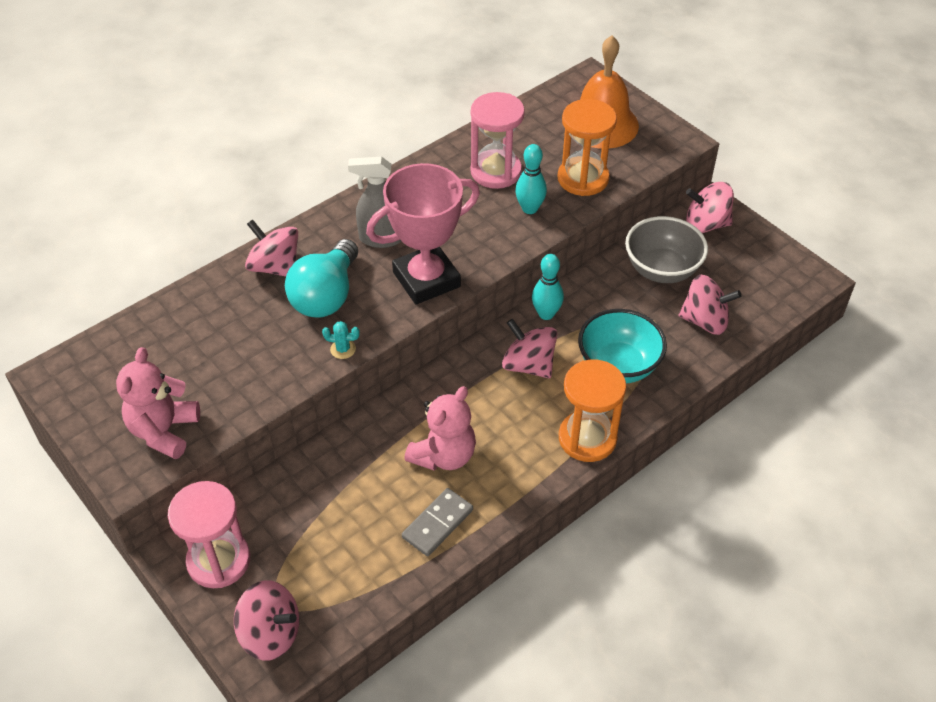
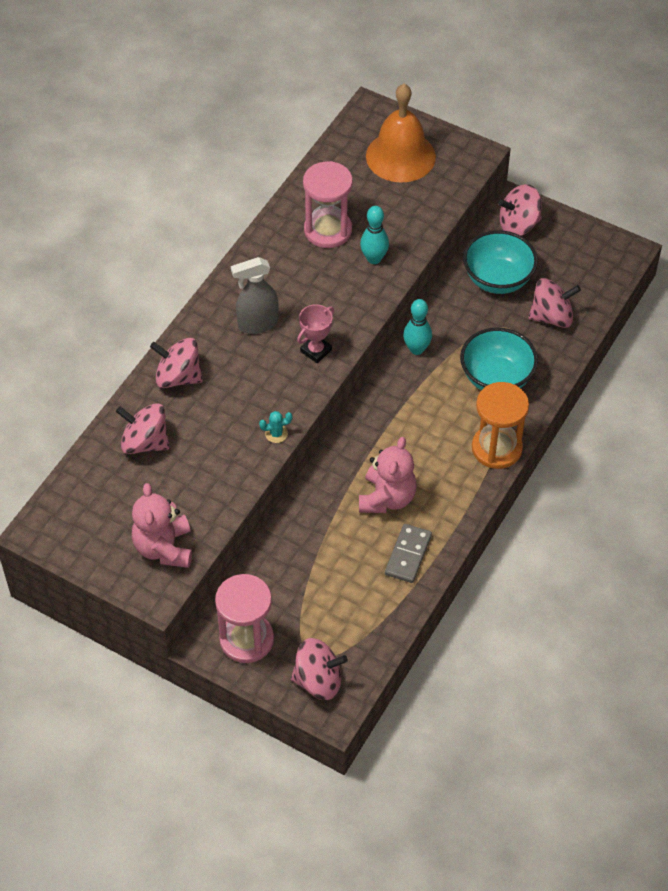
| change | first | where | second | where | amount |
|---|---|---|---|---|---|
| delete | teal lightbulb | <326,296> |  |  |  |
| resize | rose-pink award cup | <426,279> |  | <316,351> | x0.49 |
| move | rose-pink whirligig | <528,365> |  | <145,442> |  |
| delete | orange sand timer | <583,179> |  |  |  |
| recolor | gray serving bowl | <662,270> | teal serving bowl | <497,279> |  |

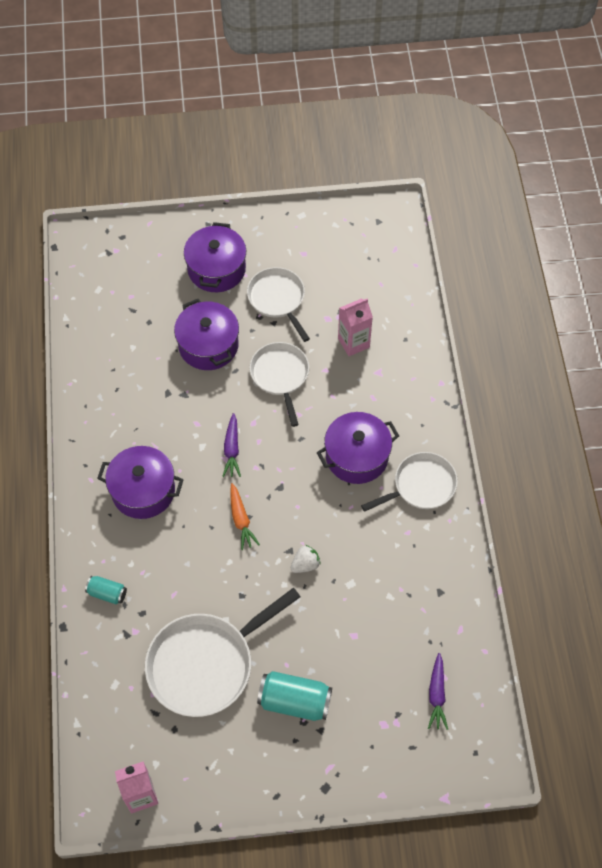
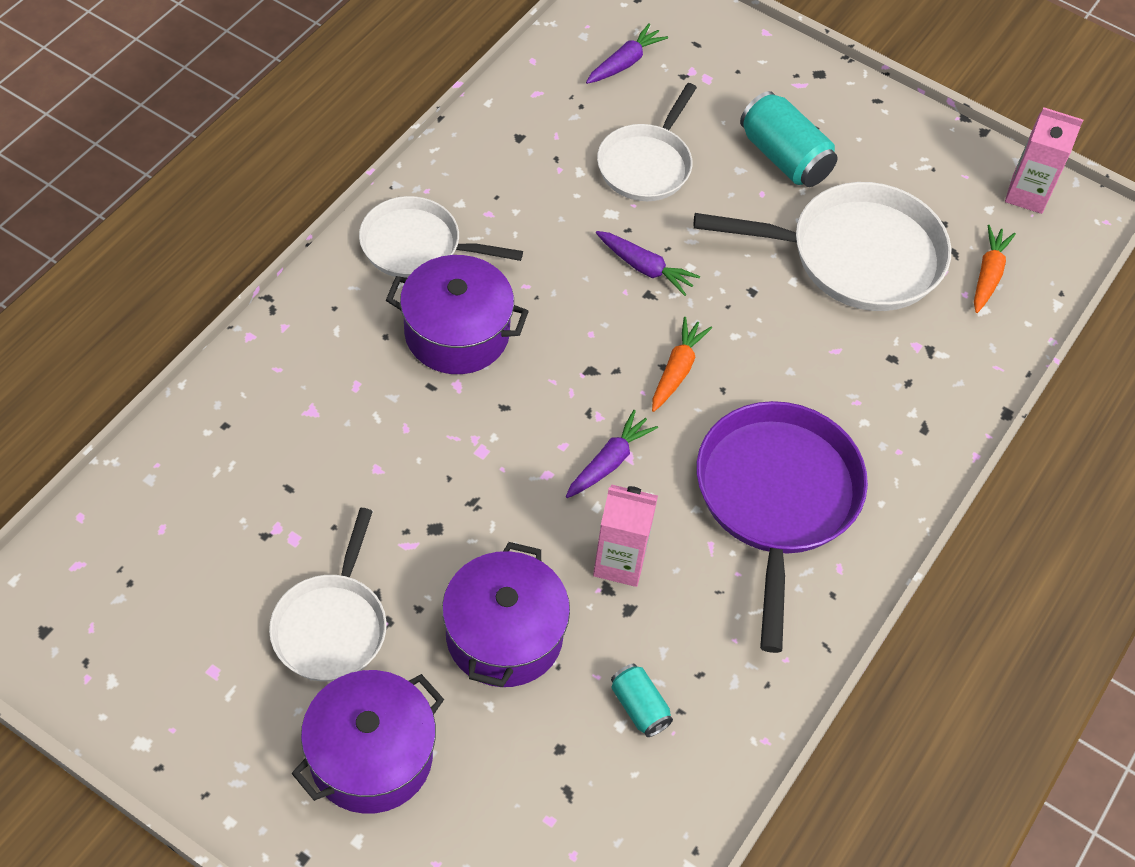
| change | first | where | second | where | amount |
|---|---|---|---|---|---|
| move | teal tin | <107,593> |  | <639,707> |  |
| replace | purple cooking pot | <143,491> | purple frying pan | <776,498> |  |
| move | pure white frying pan | <280,376> |  | <646,164> |  |
| replace | pure white berry | <305,564> | purple root vegetable | <644,268> |  |
| move | rose-pink milk carton | <353,343> |  | <620,562> |  |
| insert |  |  | orange root vegetable | <988,275> |  |

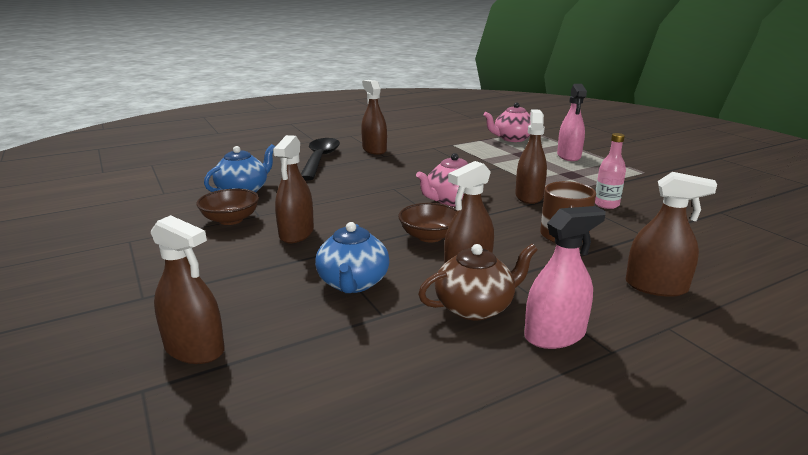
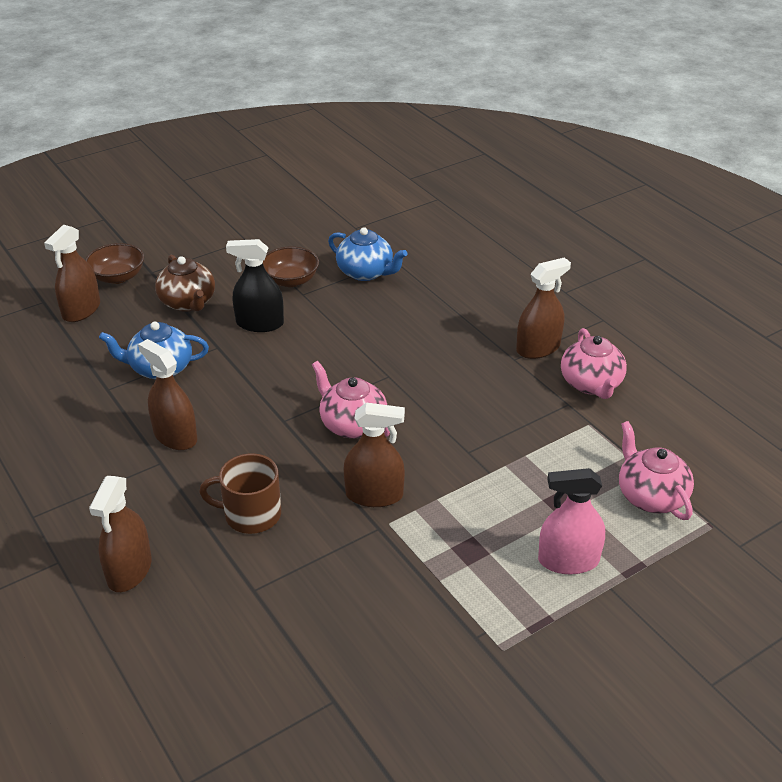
| change | first | where | second | where | amount |
|---|---|---|---|---|---|
| recolor | brown spray bottle | <296,233> | ebony spray bottle | <260,323> |  |
| delete | ebony teaspoon | <320,159> |  |  |  |
| move | brown serving bowl | <430,236> |  | <117,277> |  |
| move | brown china teapot | <475,307> |  | <188,303> |  |
| delete | rose-pink spray bottle | <554,335> |  |  |  |
| delete | rose-pink drink bottle | <606,204> |  |  |  |
| insert |  |  | rose-pink china teapot | <591,384> |  |

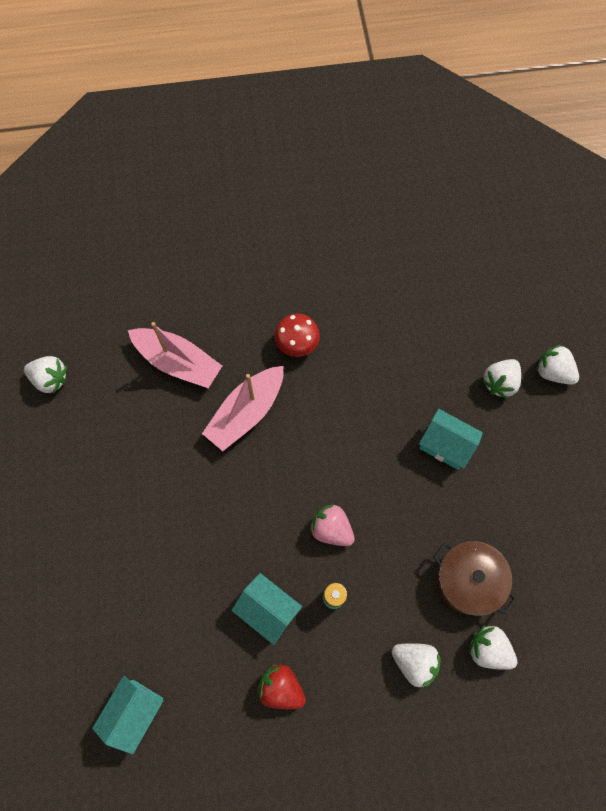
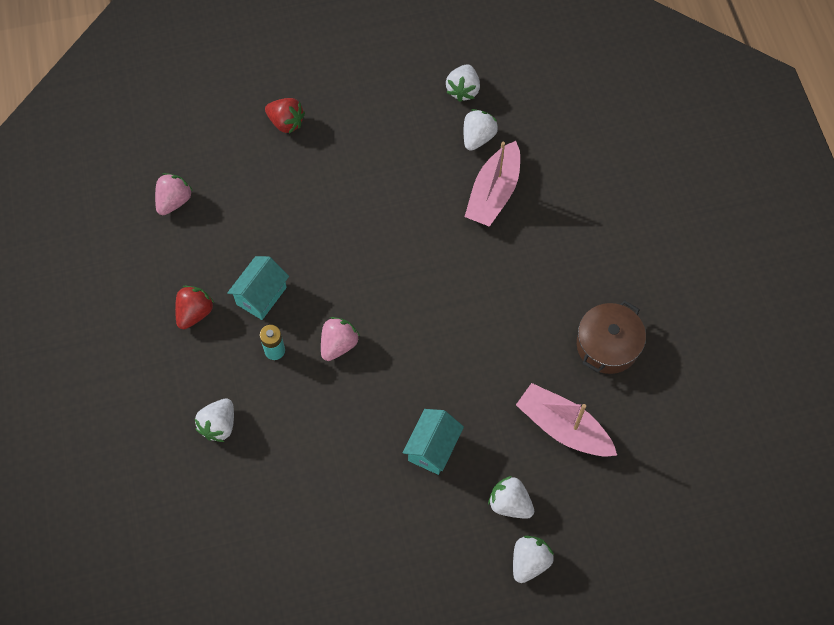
| change | first | where | second | where | amount |
|---|---|---|---|---|---|
| replace | teal toy house | <135,711> | rose-pink berry | <174,201> |  |
| move | rose-pink sailboat | <246,413> |  | <563,427> |  |
| delete | red toadstool | <297,343> |  |  |  |
| move | brown cooking pot | <468,580> |  | <607,345> |  |
| move | pure white berry | <488,649> |  | <478,137> |  |
| insert |  |  | red berry | <286,122> |  |

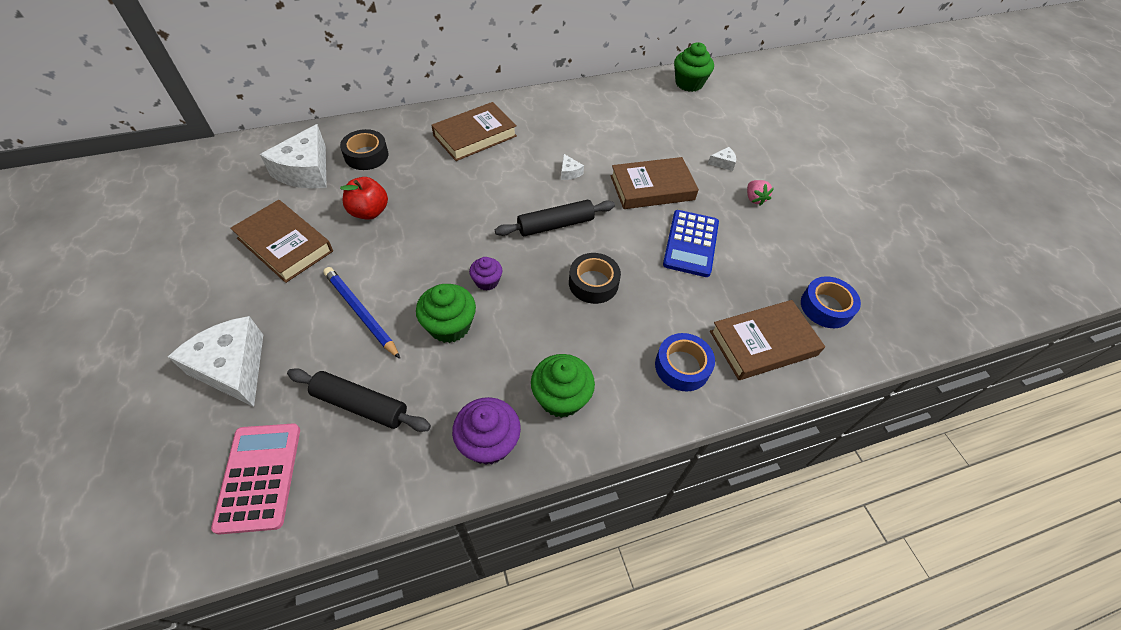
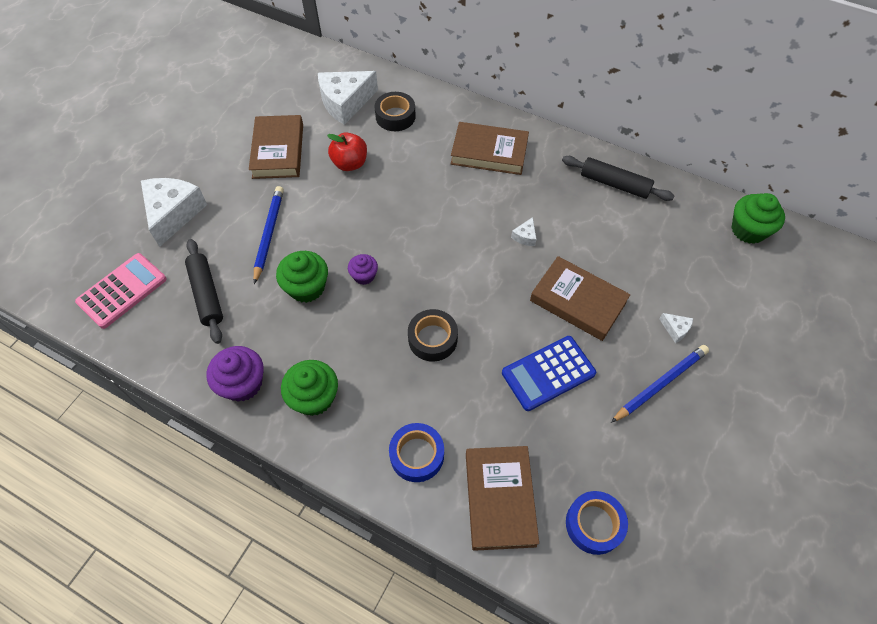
| change | first | where | second | where | amount |
|---|---|---|---|---|---|
| move | ebony dough roller | <555,225> |  | <614,184> |  |
| rotate | brown hardcover | <763,343> |  | <499,499> | 60 degrees clockwise |
| replace | rose-pink berry | <754,199> | cobalt wooden pencil | <660,384> |  |

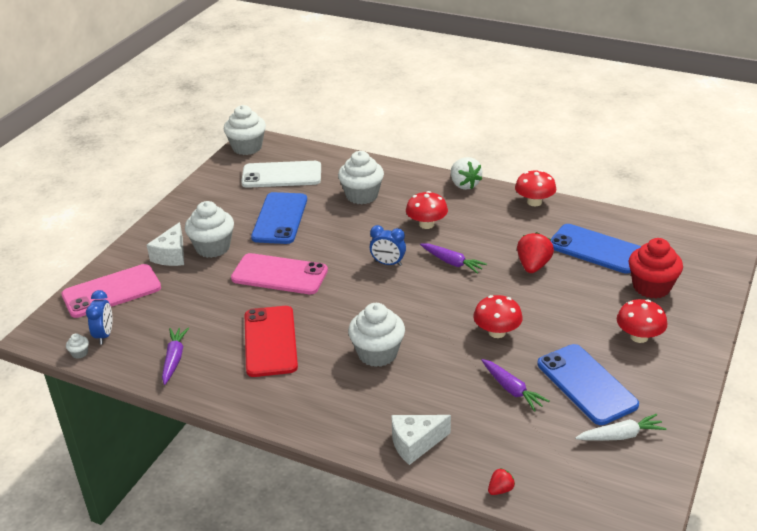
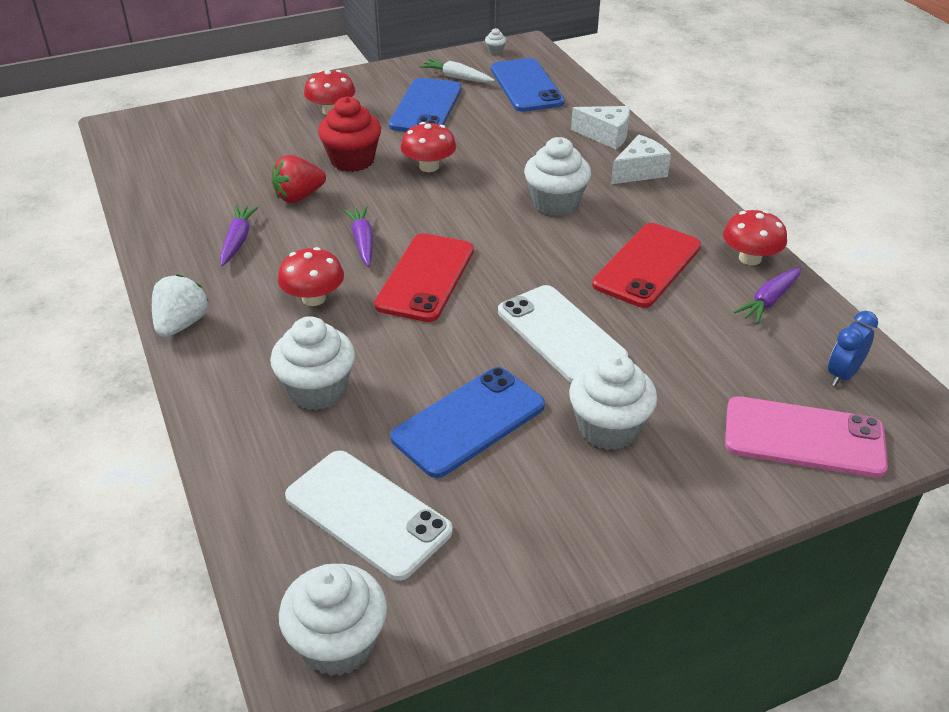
| change | first | where | second | where | amount |
|---|---|---|---|---|---|
| move | pure white fairy cake | <80,353> |  | <495,51> |  |
| move | pure white cheese | <171,255> |  | <639,172> |  |
| recolor | rose-pink smartphone | <279,274> | pure white smartphone | <560,334> |  |
| replace | cobalt bedside clock | <388,263> | red smartphone | <425,277> |  |
| move | purple root vegetable | <512,389> |  | <238,240> |  |
| delete | red berry | <500,489> |  |  |  |
| move | red toadstool | <534,202> |  | <750,258> |  |
| move | cobalt smartphone | <596,249> |  | <526,86> |  |
| move | red fairy cake | <651,287> |  | <352,160> |  |

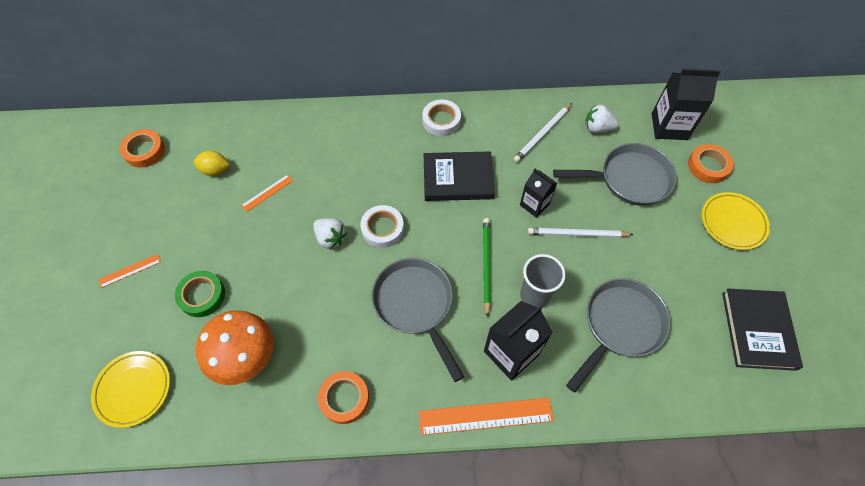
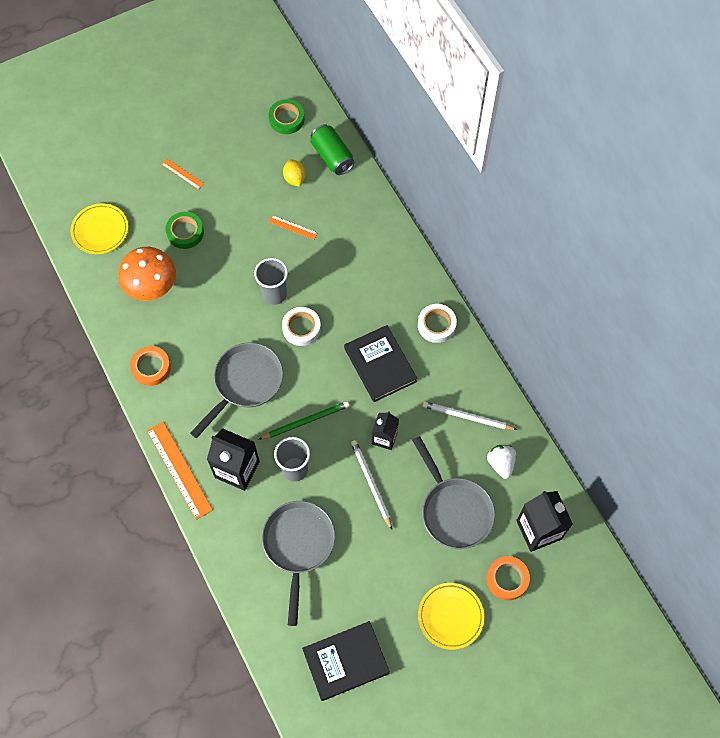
| change | first | where | second | where | amount |
|---|---|---|---|---|---|
| recolor | orange tape | <145,151> | green tape | <286,119> |  |
| replace | pure white berry | <330,238> | gray tumbler | <274,294> |  |
| rotate | gray frying pan | <620,325> |  | <298,545> | 105 degrees counterclockwise |
| insert |  |  | green tin | <332,156> |  |

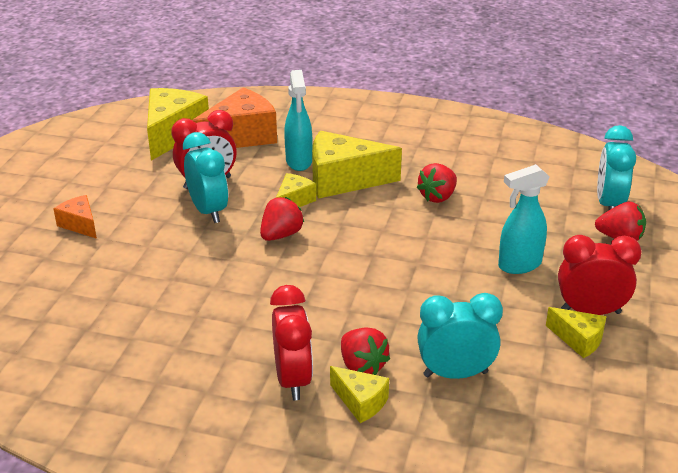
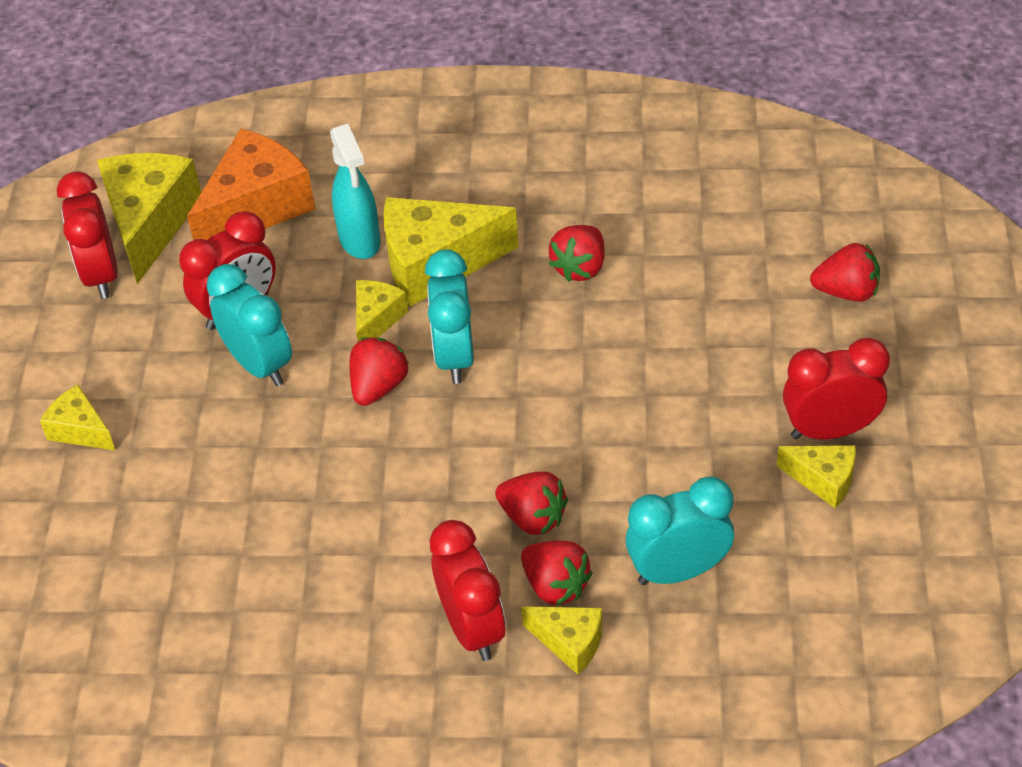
| change | first | where | second | where | amount |
|---|---|---|---|---|---|
| recolor | orange cheese | <80,224> | golden cheese | <80,430> |  |
| delete | teal spray bottle | <519,265> |  |  |  |
| move | teal bedside clock | <609,205> |  | <454,356> |  |
| insert |  |  | red bedside clock | <101,275> |  |
| insert |  |  | red berry | <533,517> |  |

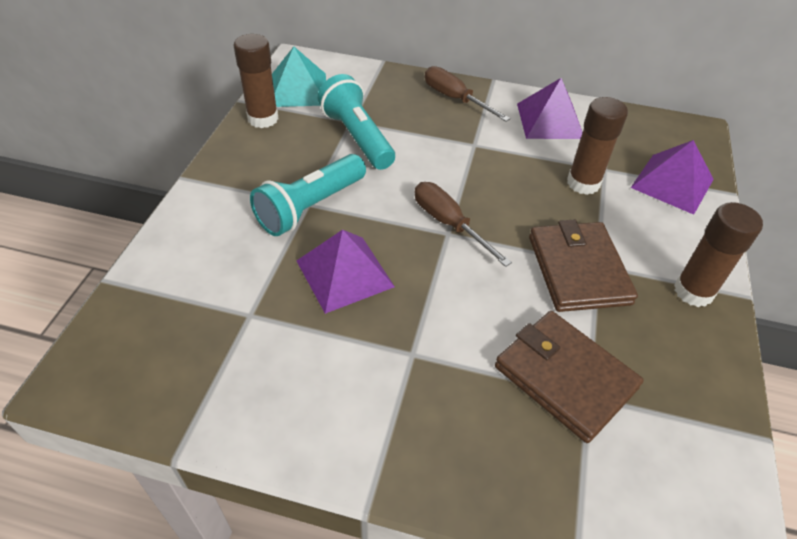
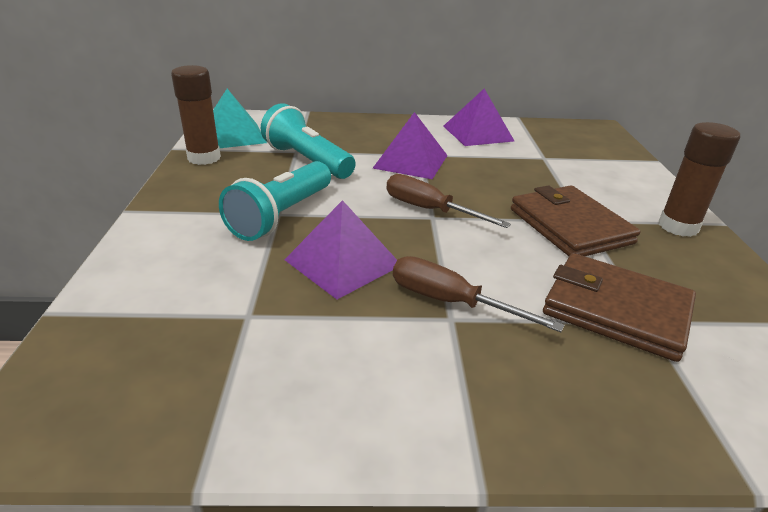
| change | first | where | second | where | amount |
|---|---|---|---|---|---|
| move | brown flat screwdriver | <455,99> |  | <451,302> |  |
| delete | brown stick of glue | <583,183> |  |  |  |
| move | purple pyramid | <672,183> |  | <410,161> |  |

